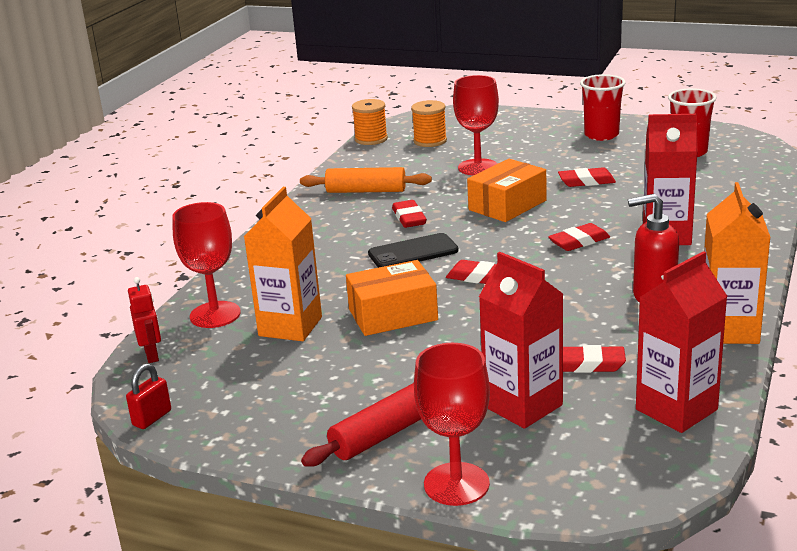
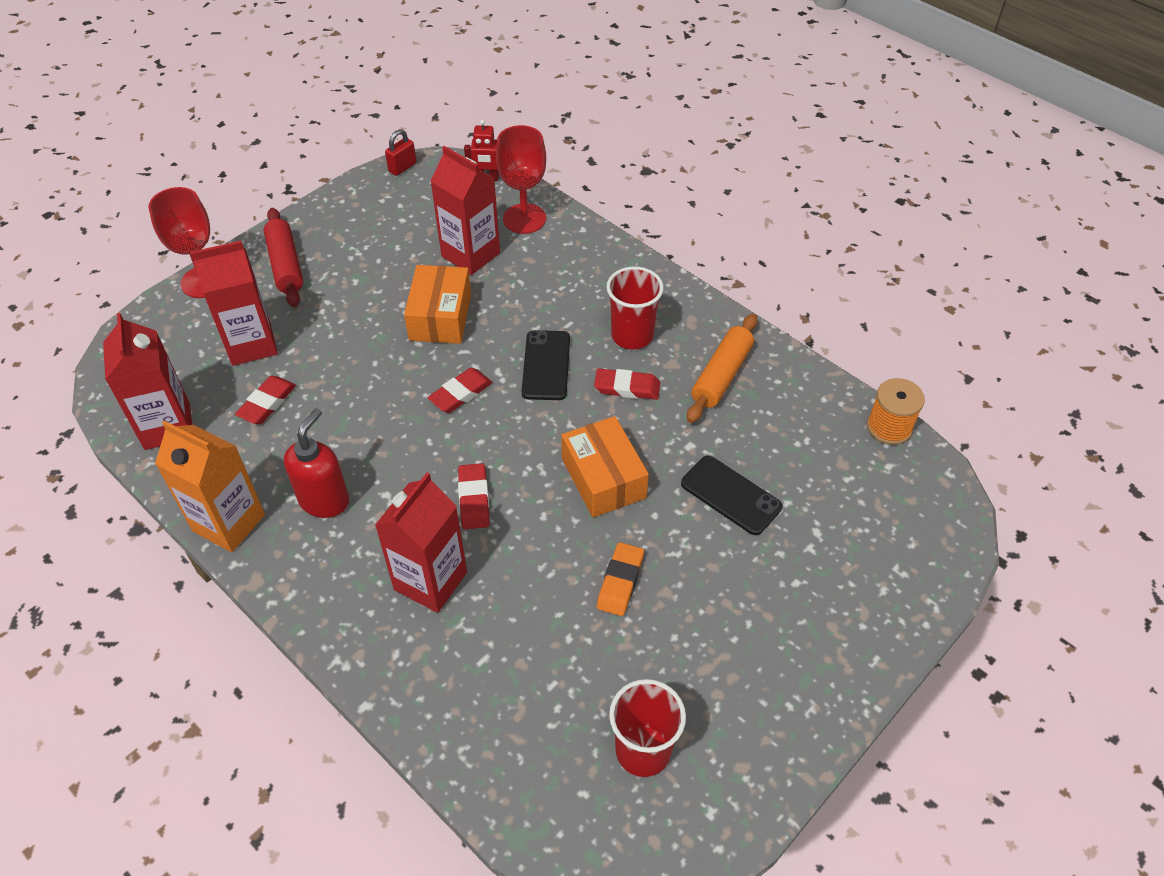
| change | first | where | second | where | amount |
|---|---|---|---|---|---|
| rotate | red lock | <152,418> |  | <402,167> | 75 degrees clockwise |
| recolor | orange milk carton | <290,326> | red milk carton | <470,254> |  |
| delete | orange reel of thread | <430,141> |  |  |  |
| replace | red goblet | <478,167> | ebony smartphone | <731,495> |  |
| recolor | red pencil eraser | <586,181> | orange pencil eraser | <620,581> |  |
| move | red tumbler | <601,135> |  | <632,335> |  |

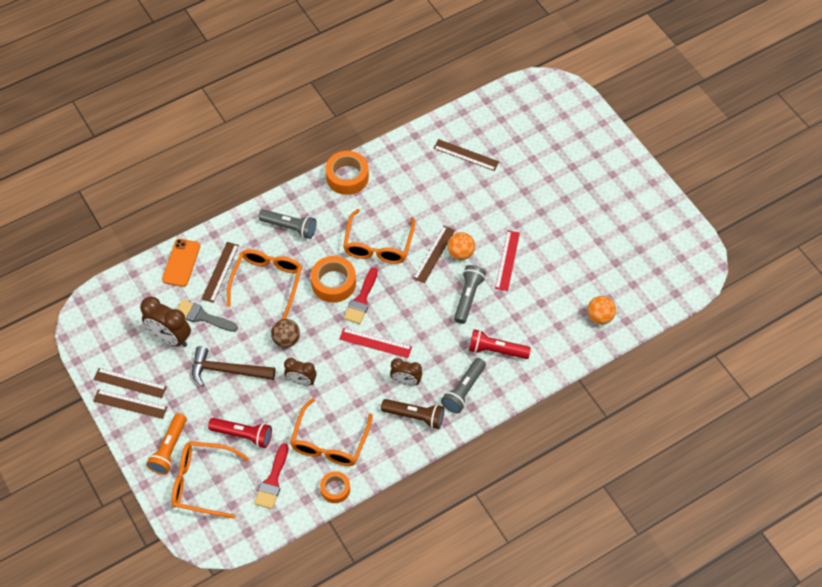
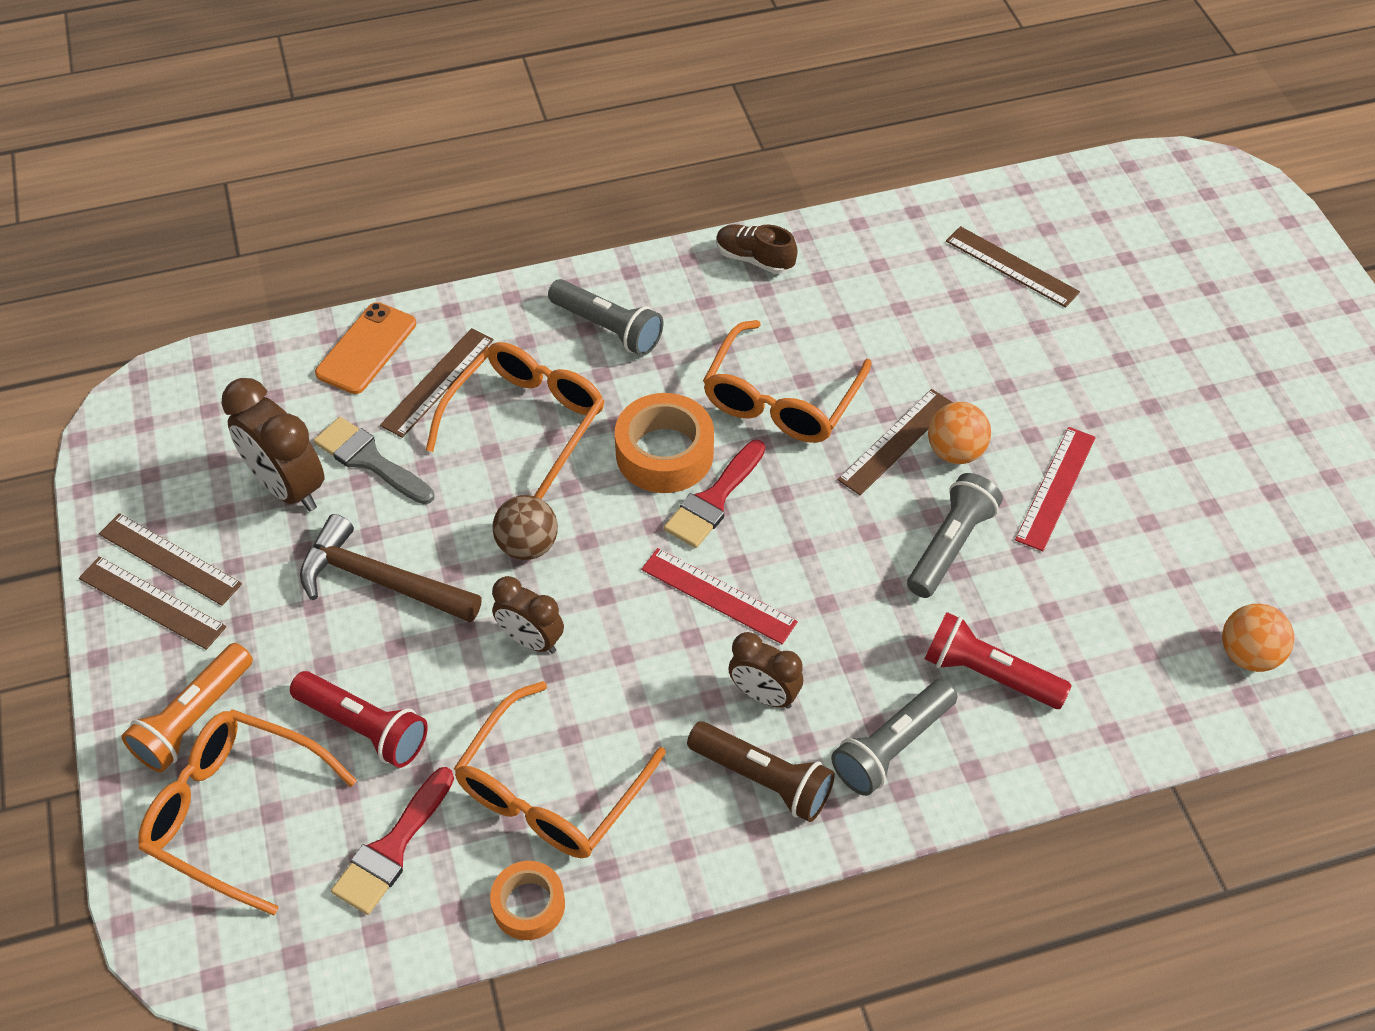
| change | first | where | second | where | amount |
|---|---|---|---|---|---|
| replace | orange tape | <347,177> | brown lace-up shoe | <754,259> |  |

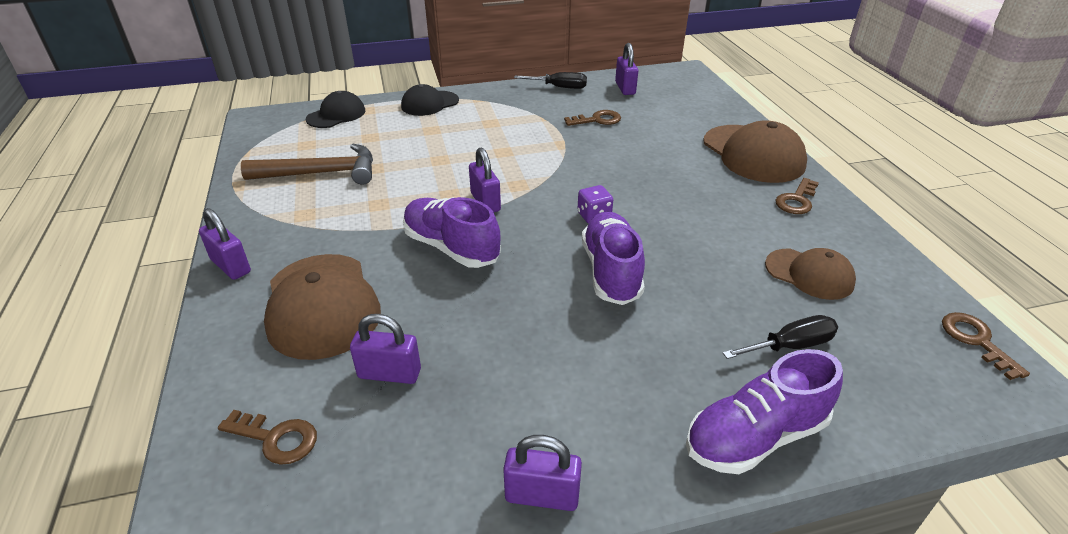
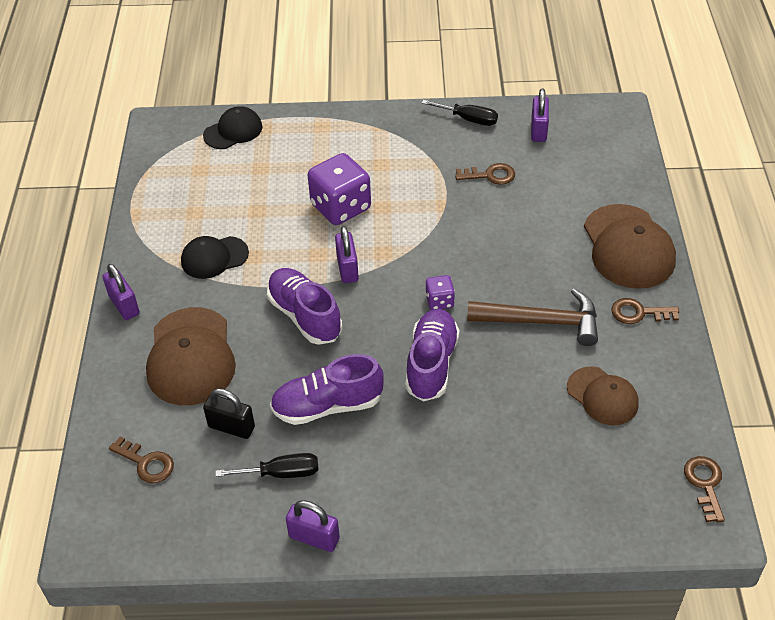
| change | first | where | second | where | amount |
|---|---|---|---|---|---|
| move | brown hammer | <321,173> |  | <541,322> |  |
| recolor | purple lock | <389,374> | ebony lock | <231,427> |  |
| move | ebony peaked cap | <429,103> |  | <214,257> |  |
| move | purple lace-up shoe | <755,436> |  | <327,406> |  |
| move | ebony flat screwdriver | <790,346> |  | <281,473> |  |
| rotate | brown key | <797,200> |  | <639,313> | 45 degrees clockwise |
| insert |  |  | purple die | <341,207> |  |

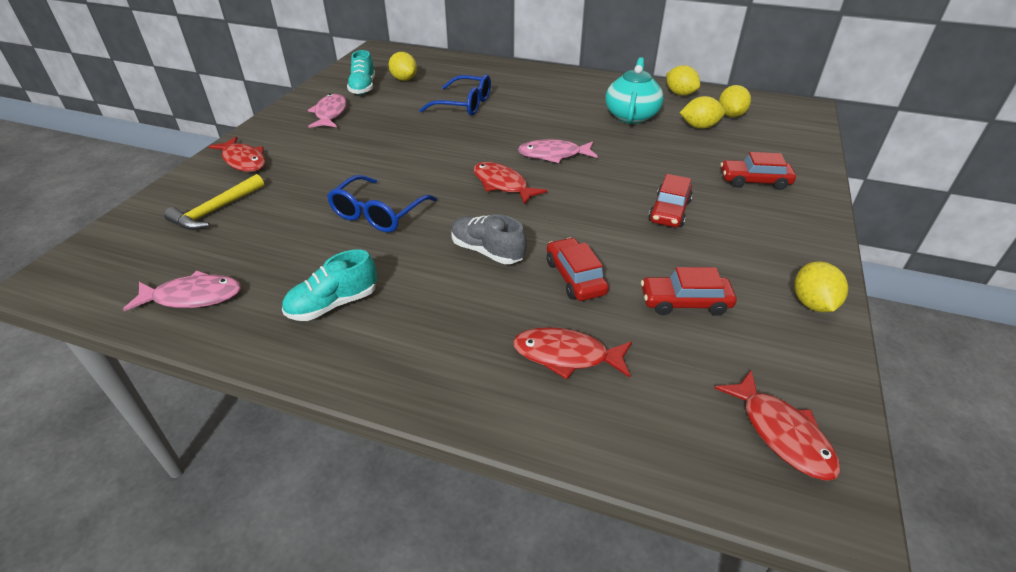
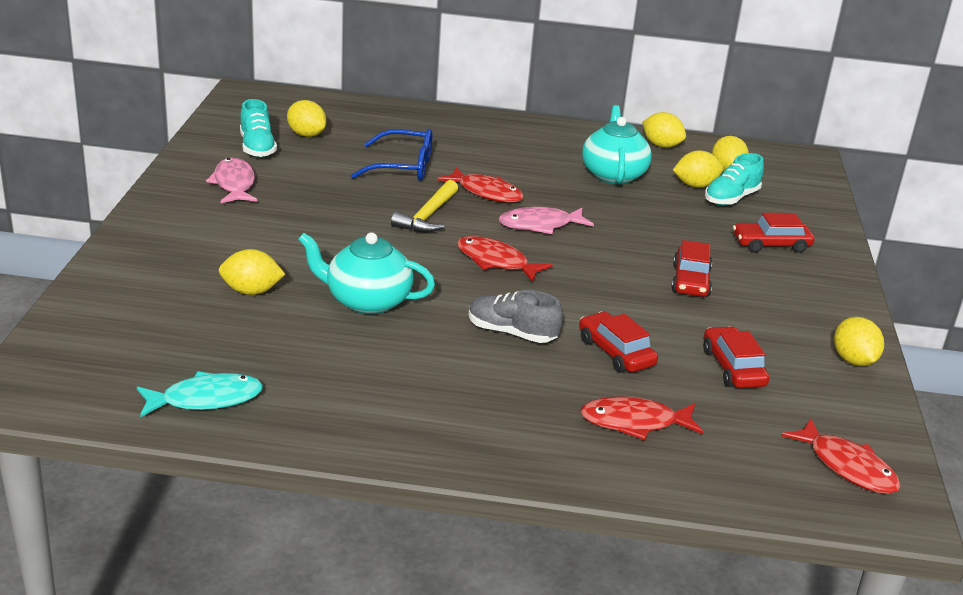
| change | first | where | second | where | amount |
|---|---|---|---|---|---|
| recolor | rose-pink fish | <193,297> | teal fish | <206,399> |  |
| move | golden hammer | <216,210> |  | <428,216> |  |
| move | red fish | <243,161> |  | <486,192> |  |
| move | teal lace-up shoe | <333,304> |  | <731,198> |  |
| replace | cobalt eyeglasses | <378,214> | teal china teapot | <367,301> |  |
| rotate | red automobile | <685,302> |  | <733,368> | 90 degrees clockwise |
| insert |  |  | golden lemon | <251,291> |  |

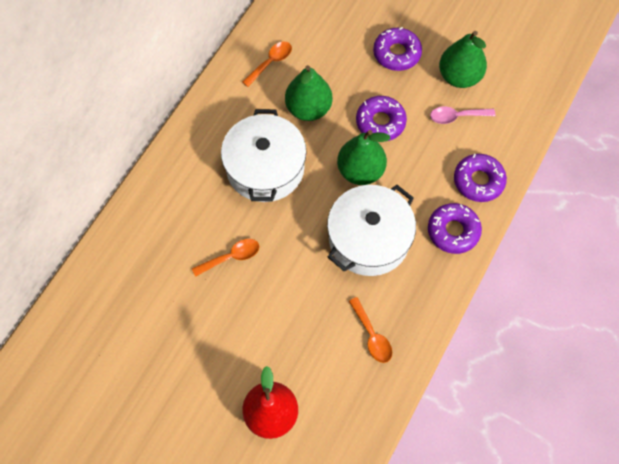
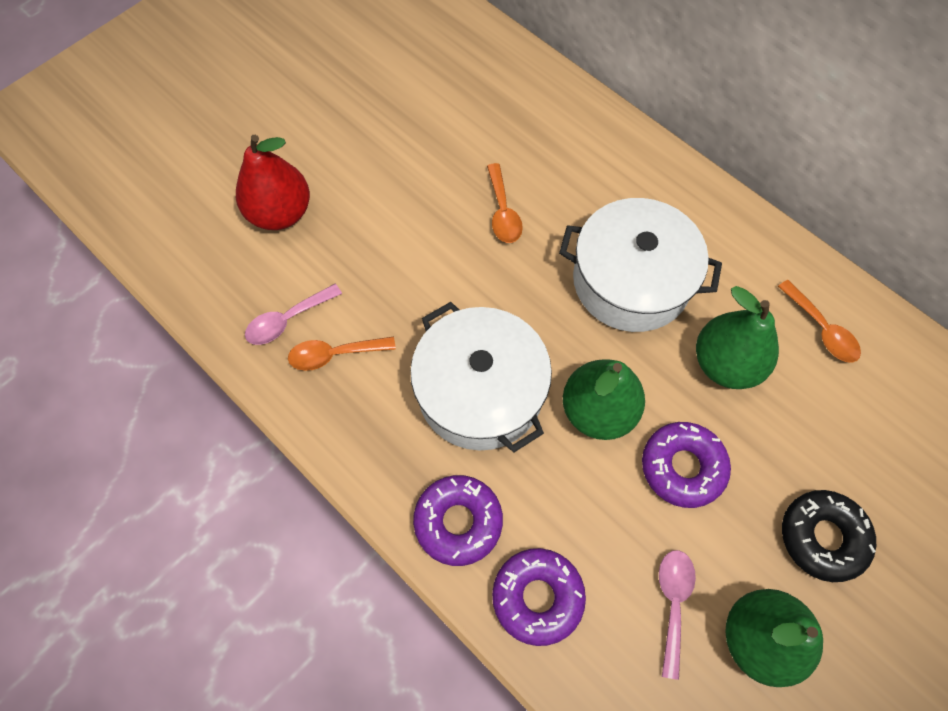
| change | first | where | second | where | amount |
|---|---|---|---|---|---|
| recolor | purple glazed donut | <396,53> | ebony glazed donut | <822,537> |  |
| insert |  |  | rose-pink teaspoon | <288,320> |  |

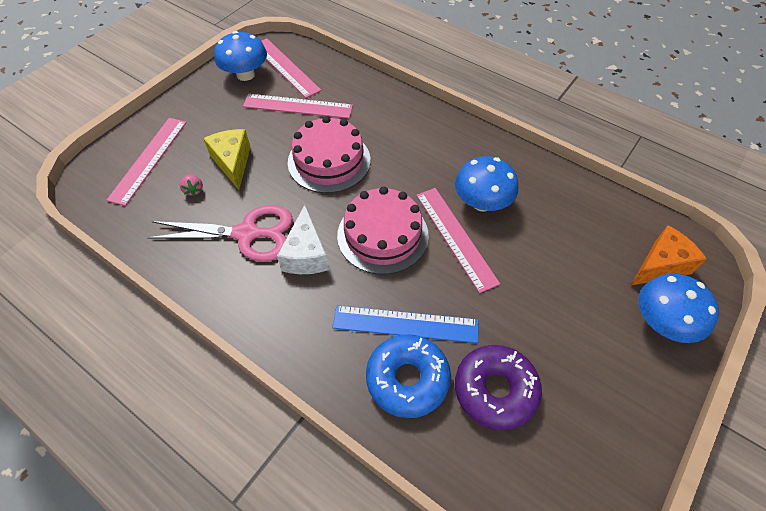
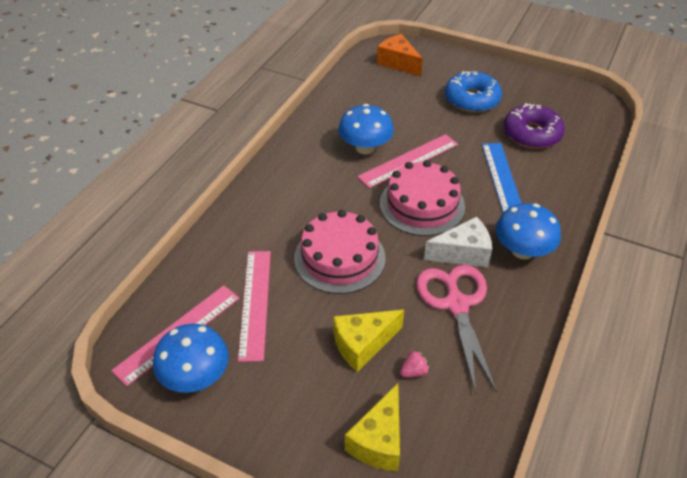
| change | first | where | second | where | amount |
|---|---|---|---|---|---|
| replace | rose-pink straightedge | <149,159> | golden cheese | <379,441> |  |
| move | cobalt glazed donut | <407,379> |  | <472,99> |  |
| move | cobalt toadstool | <662,322> |  | <522,250> |  |

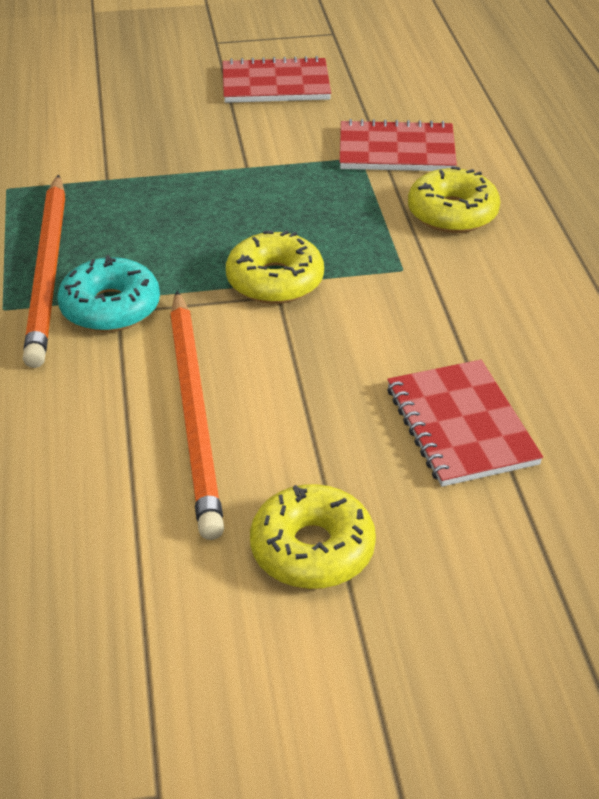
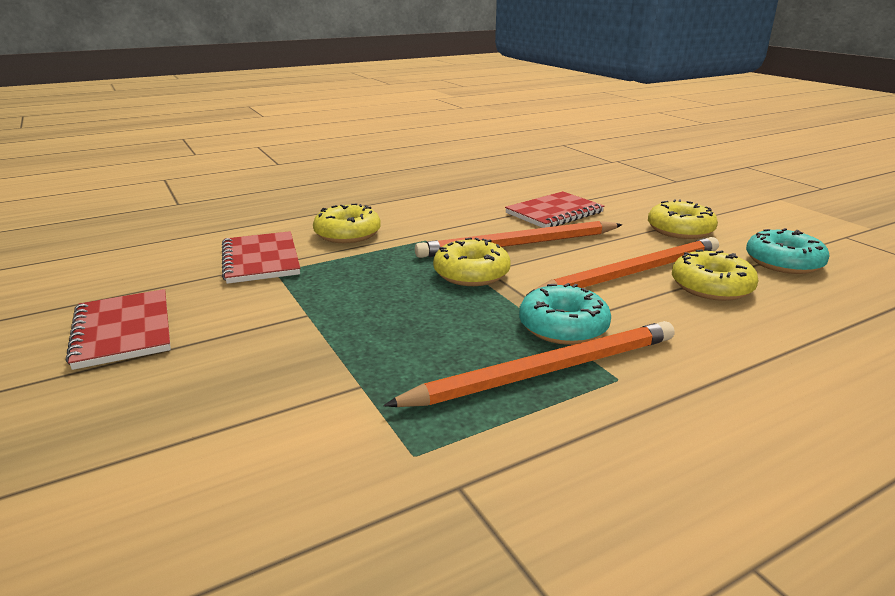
| change | first | where | second | where | amount |
|---|---|---|---|---|---|
| insert |  |  | orange wooden pencil | <518,244> |  |
| insert |  |  | golden glazed donut | <711,287> |  |
| insert |  |  | teal glazed donut | <783,262> |  |

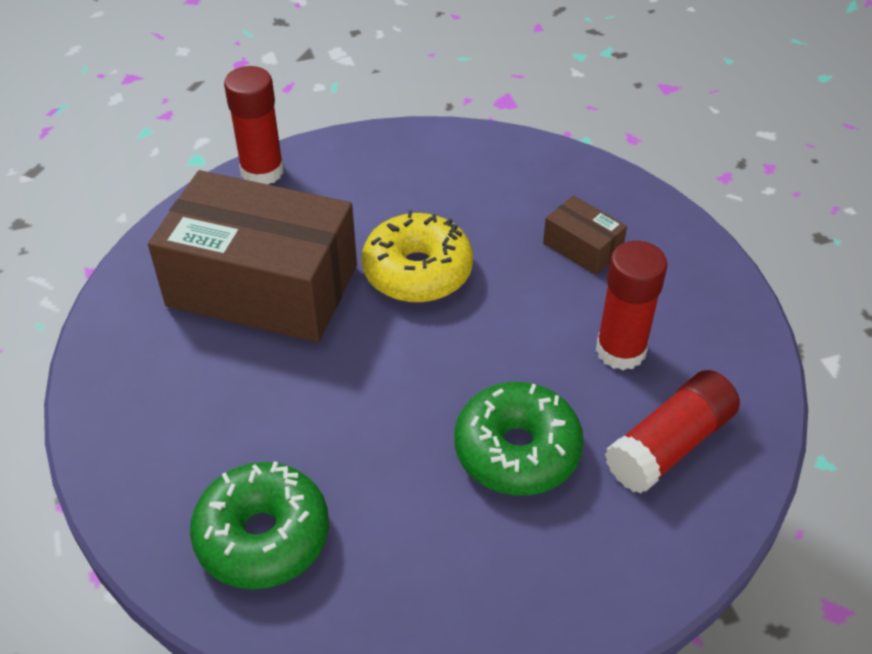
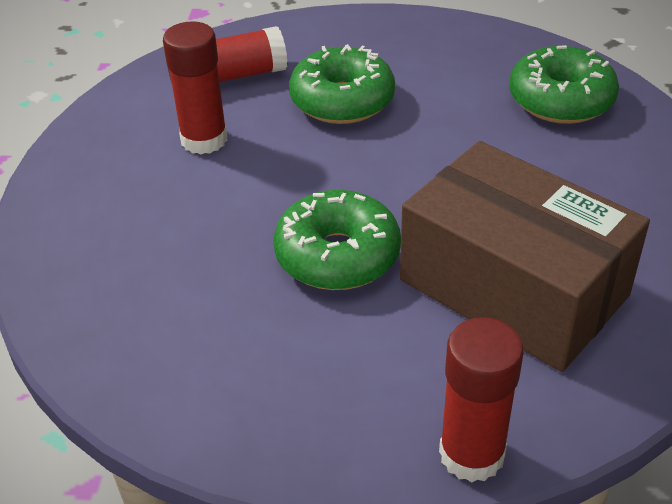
| change | first | where | second | where | amount |
|---|---|---|---|---|---|
| recolor | golden glazed donut | <417,271> | green glazed donut | <337,256> |  |
| delete | brown parcel | <582,247> |  |  |  |

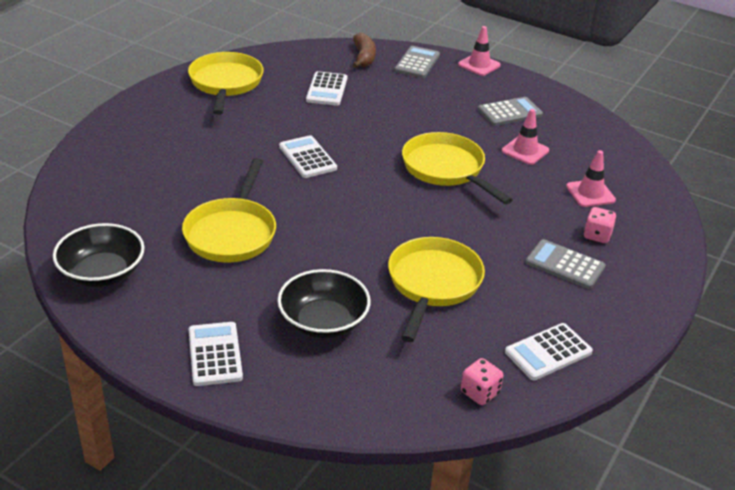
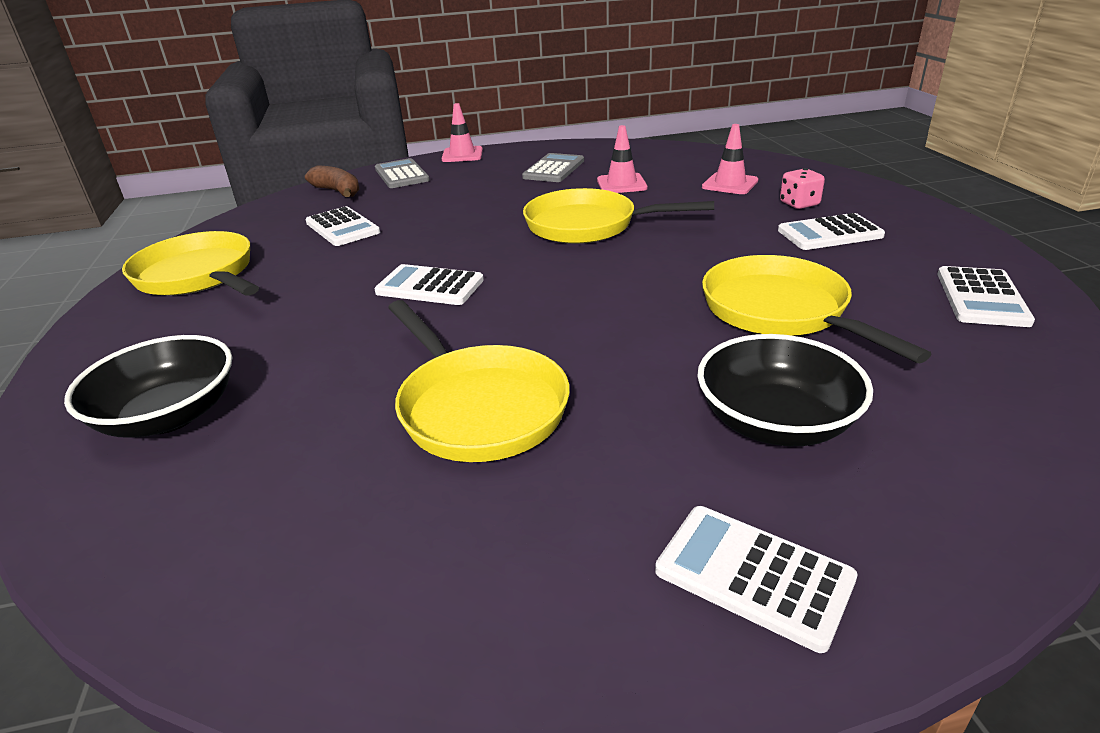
| change | first | where | second | where | amount |
|---|---|---|---|---|---|
| move | ebony serving bowl | <102,273> |  | <169,415> |  |
| delete | rose-pink die | <479,393> |  |  |  |
| recolor | gray pocket calculator | <565,265> | pure white pocket calculator | <829,233> |  |

